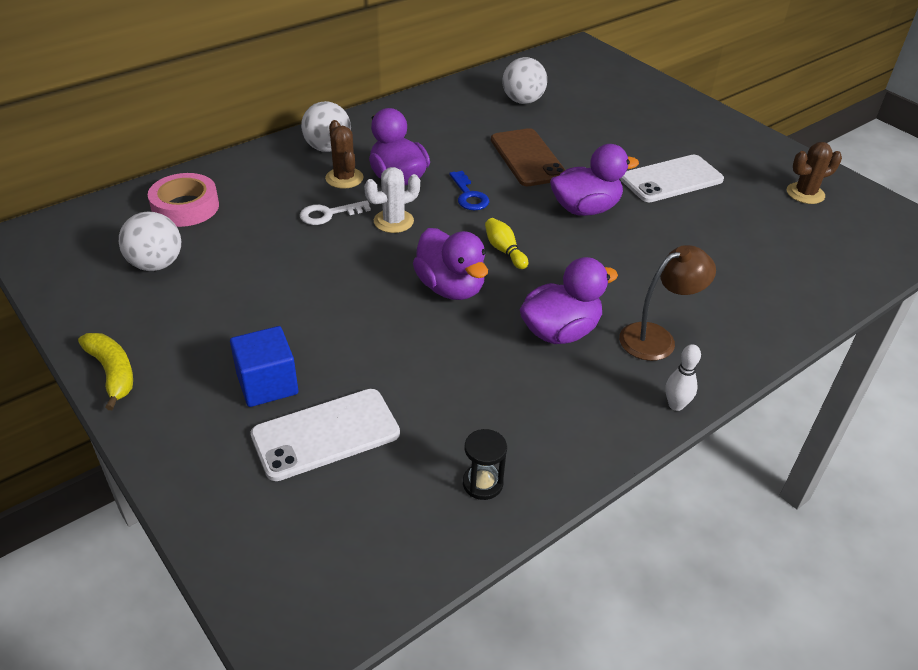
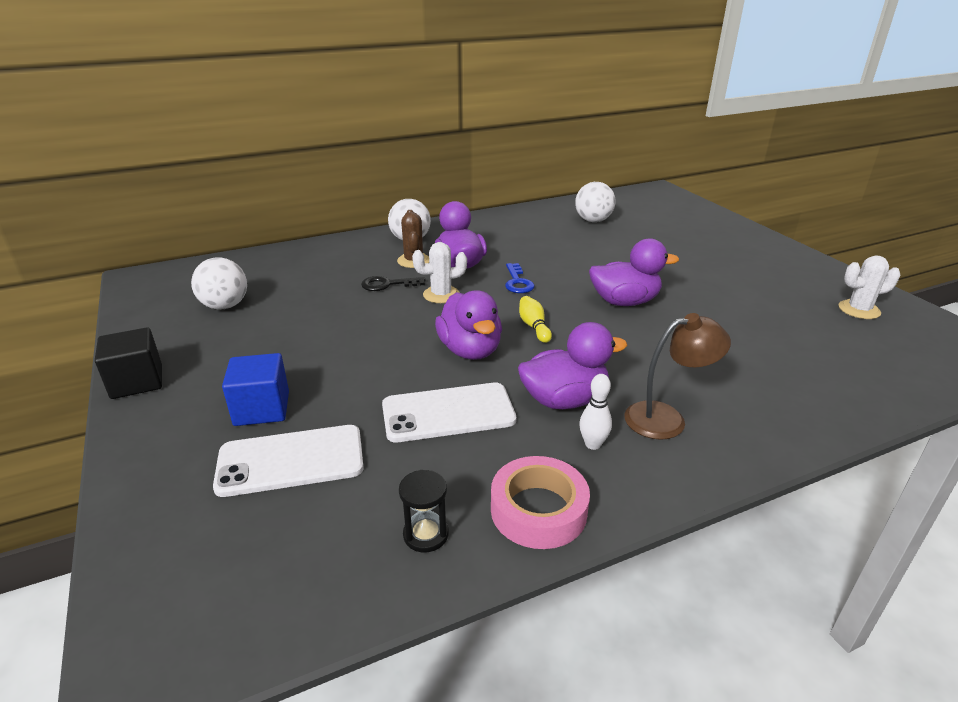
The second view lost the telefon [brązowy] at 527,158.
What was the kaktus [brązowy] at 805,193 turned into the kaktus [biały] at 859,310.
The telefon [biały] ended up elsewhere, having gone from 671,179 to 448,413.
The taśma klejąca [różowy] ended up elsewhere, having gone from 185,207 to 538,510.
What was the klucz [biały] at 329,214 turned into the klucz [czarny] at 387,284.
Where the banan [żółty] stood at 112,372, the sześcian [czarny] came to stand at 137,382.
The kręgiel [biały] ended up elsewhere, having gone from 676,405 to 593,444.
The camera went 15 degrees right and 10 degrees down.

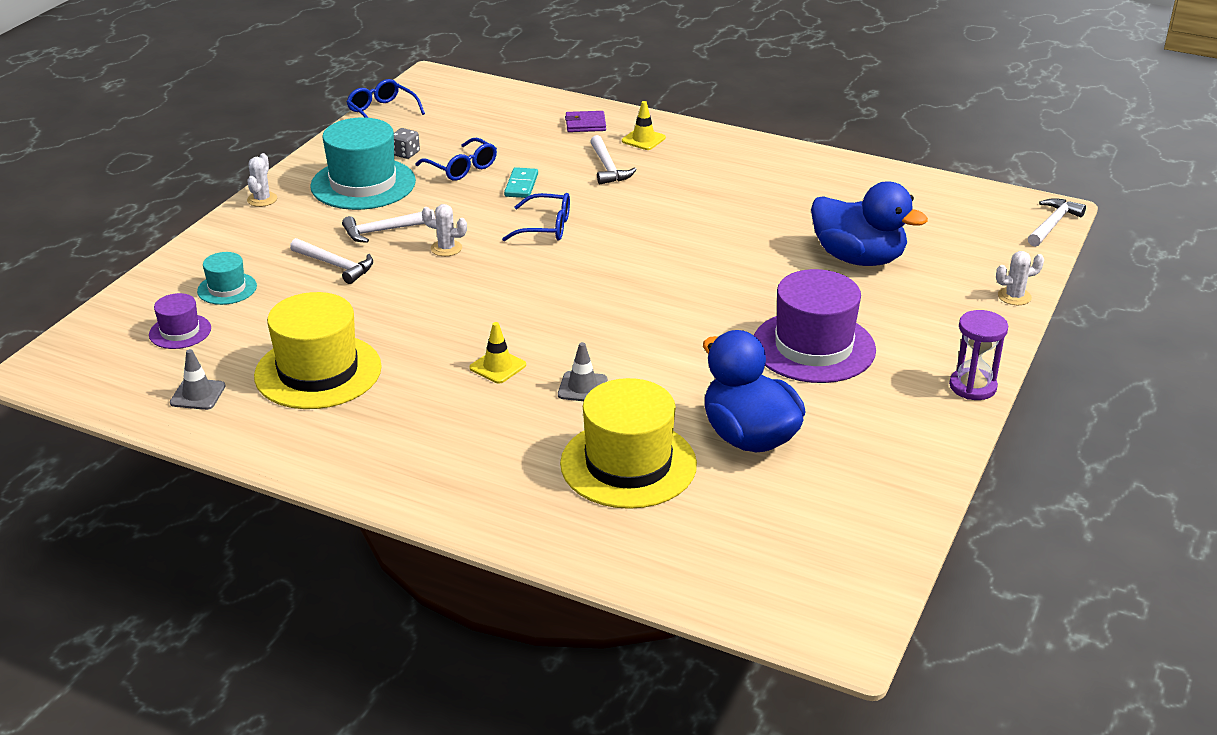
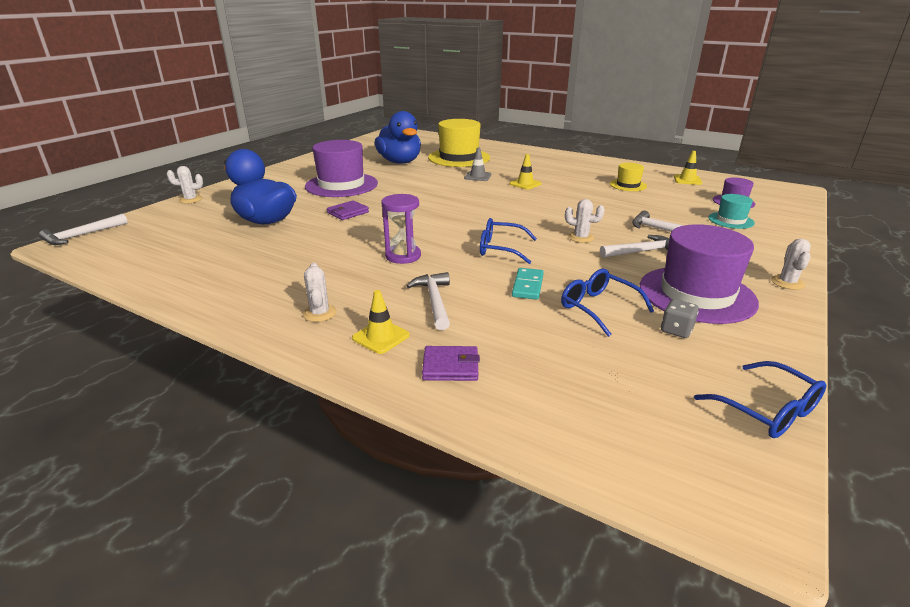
What was the kapelusz [turkusowy] at 363,184 turned into the kapelusz [fioletowy] at 696,294.
The size of the kapelusz [żółty] at 318,371 changed by a factor of 0.50.
The klepsydra [fioletowy] ended up elsewhere, having gone from 972,386 to 403,256.
What was the pachołek [szary] at 198,394 turned into the pachołek [żółty] at 687,180.
The second view gained the portfel [fioletowy] at 348,212.
The second view gained the kaktus [biały] at 320,313.
The camera went 175 degrees left and 5 degrees down.

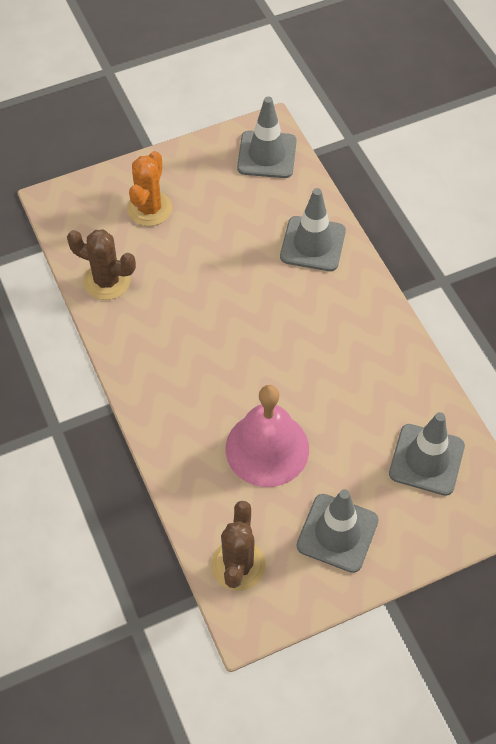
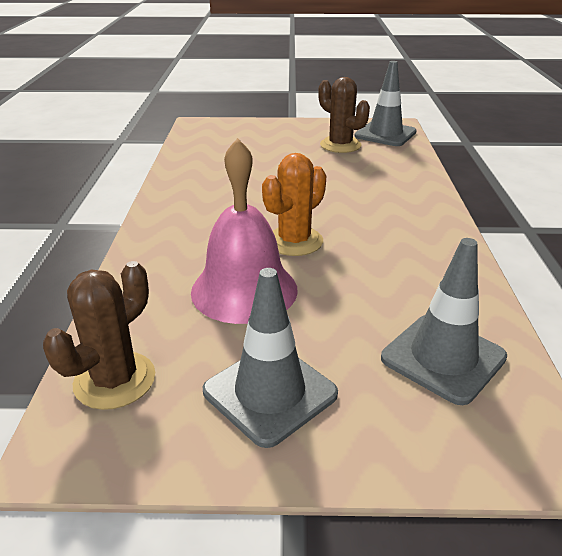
The kaktus [pomarańczowy] ended up elsewhere, having gone from 149,209 to 294,241.
The second view lost the pachołek [szary] at 312,244.
The kaktus [brązowy] ended up elsewhere, having gone from 107,281 to 340,145.
The camera went 25 degrees right and 25 degrees down.

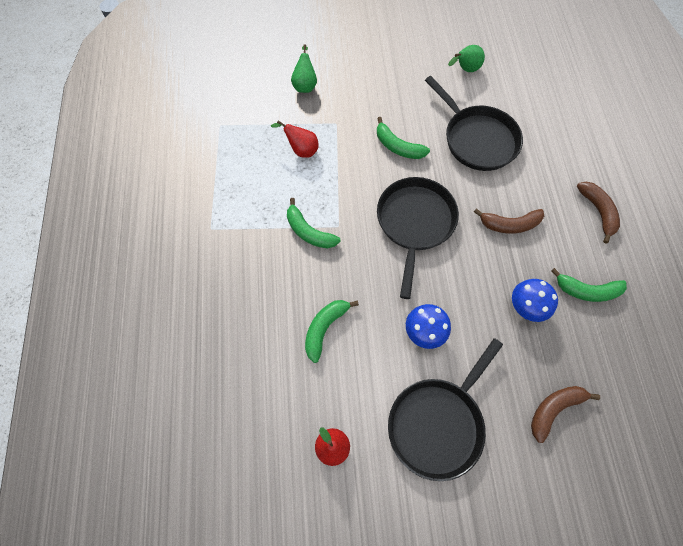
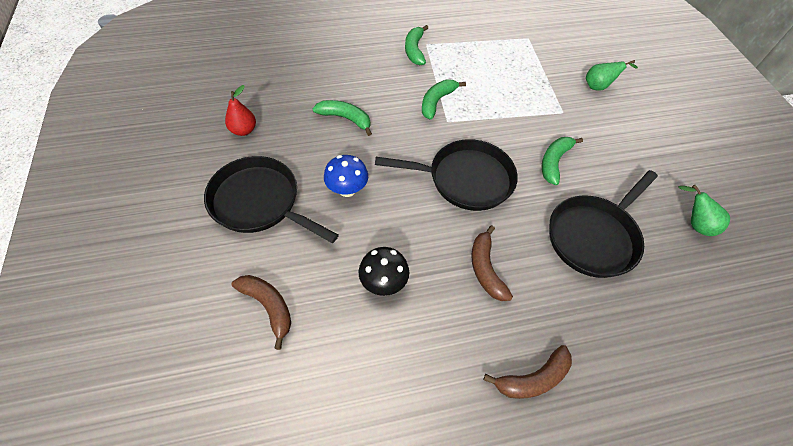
The second view lost the gruszka [czerwony] at 301,150.
The banan [zielony] ended up elsewhere, having gone from 586,291 to 414,50.
What was the grzyb [niebieski] at 525,307 turned into the grzyb [czarny] at 383,282.
The camera went 80 degrees right and 10 degrees down.

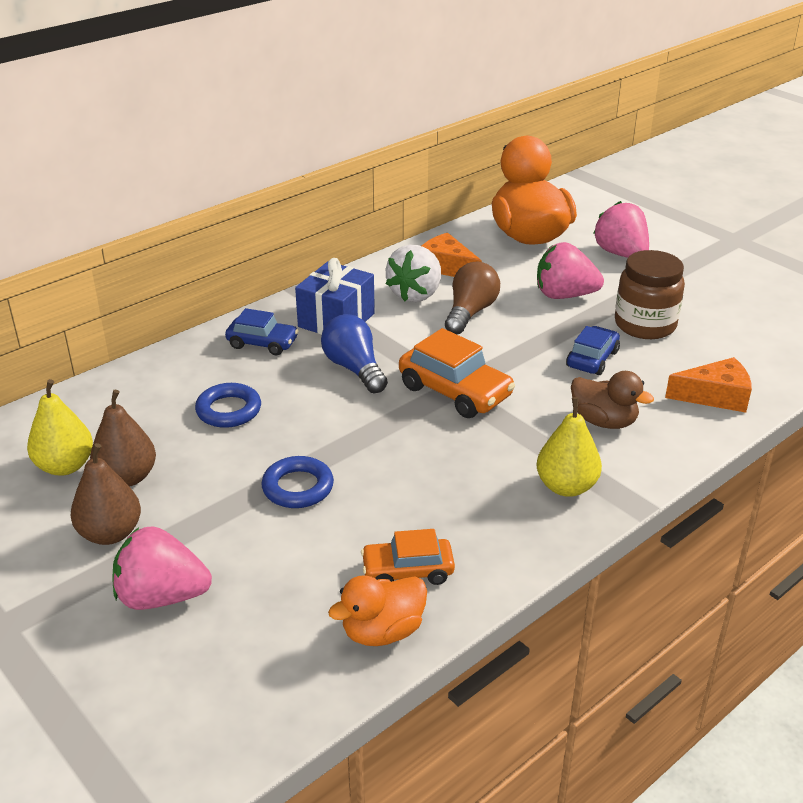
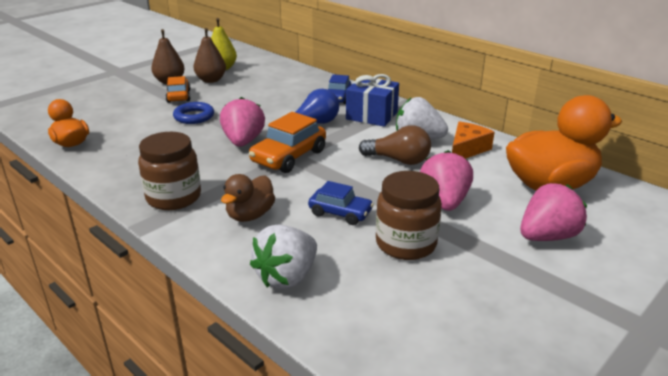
Where the ser [pomarańczowy] stood at 715,396, the truskawka [biały] came to stand at 287,277.
The second view lost the pierścień [niebieski] at 229,410.
Where the gruszka [żółty] stood at 566,487, the słoik [brązowy] came to stand at 174,197.
The truskawka [różowy] ended up elsewhere, having gone from 162,597 to 243,142.
The samochód [pomarańczowy] ended up elsewhere, having gone from 407,571 to 178,96.
The camera went 85 degrees right and 5 degrees down.

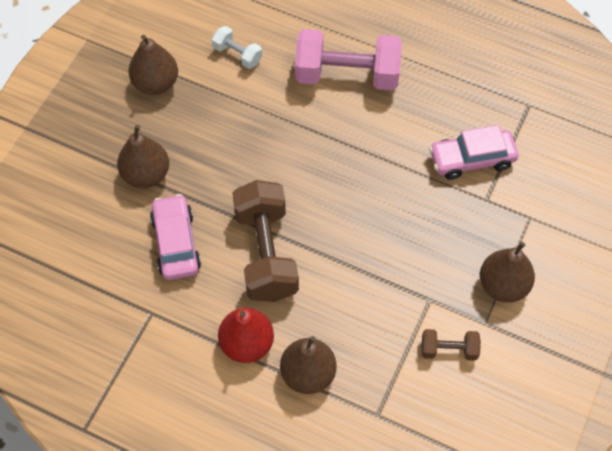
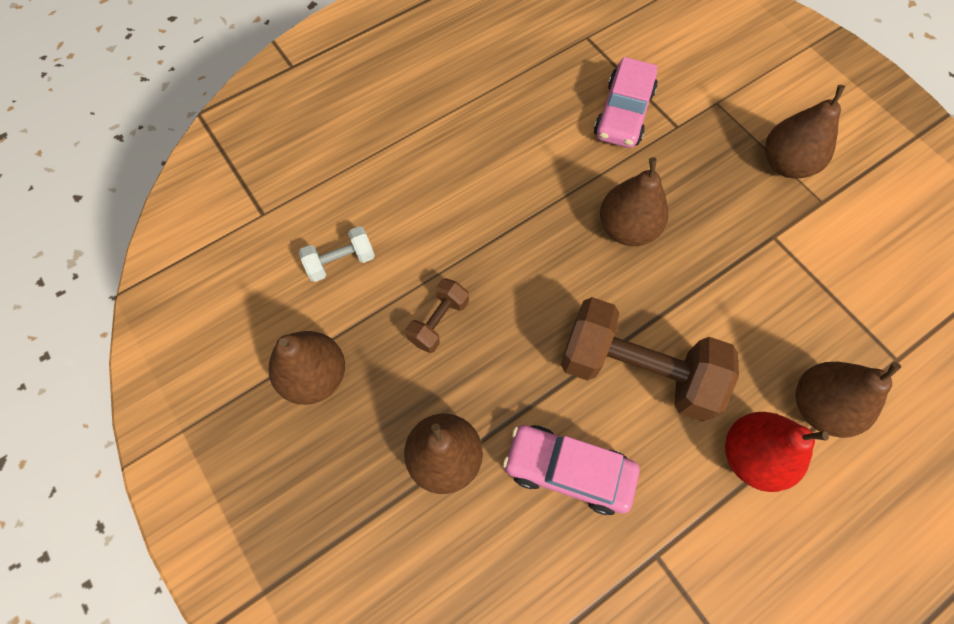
The second view lost the hantel [różowy] at 347,75.
The hantel [brązowy] ended up elsewhere, having gone from 449,350 to 439,322.
The second view gained the gruszka [brązowy] at 627,228.
The camera went 60 degrees left and 5 degrees up.

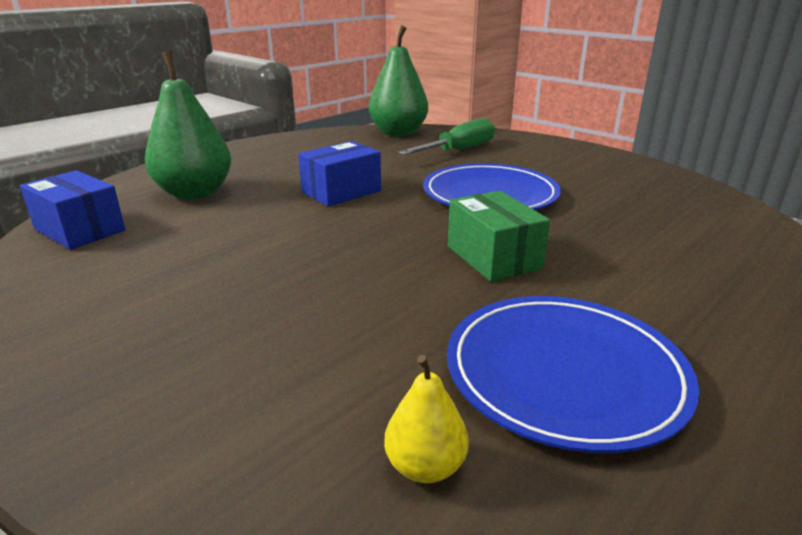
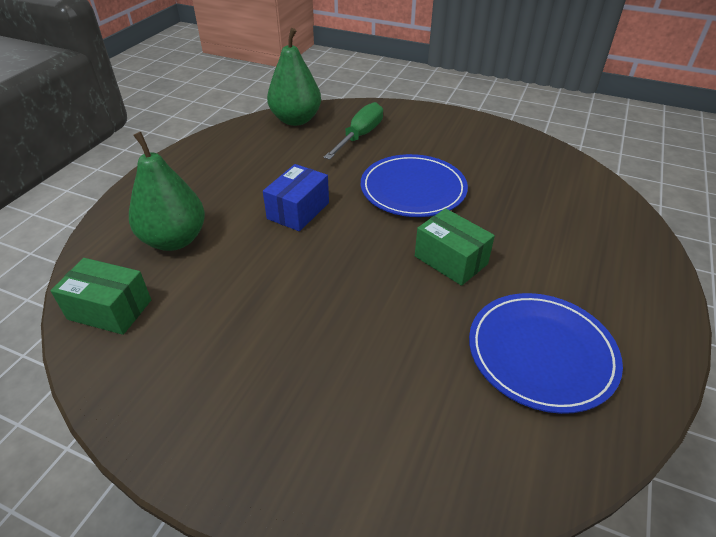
What was the pudełko [niebieski] at 80,230 turned into the pudełko [zielony] at 110,309.
The second view lost the gruszka [żółty] at 425,466.
The camera went 20 degrees left and 15 degrees up.

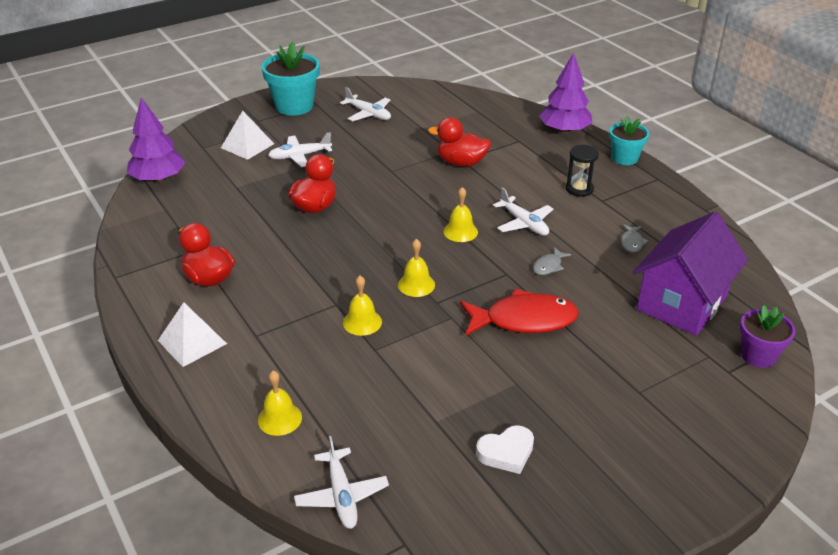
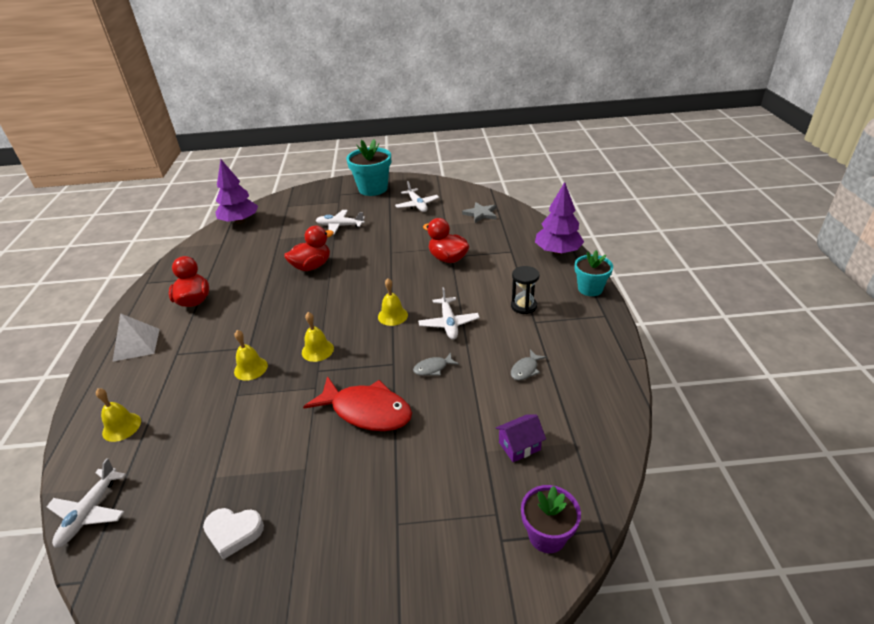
The second view lost the piramida [biały] at 247,145.
The size of the domek [fioletowy] at 681,303 changed by a factor of 0.42.
The second view gained the gwiazda [szary] at 480,214.
The camera went 30 degrees right and 0 degrees up.

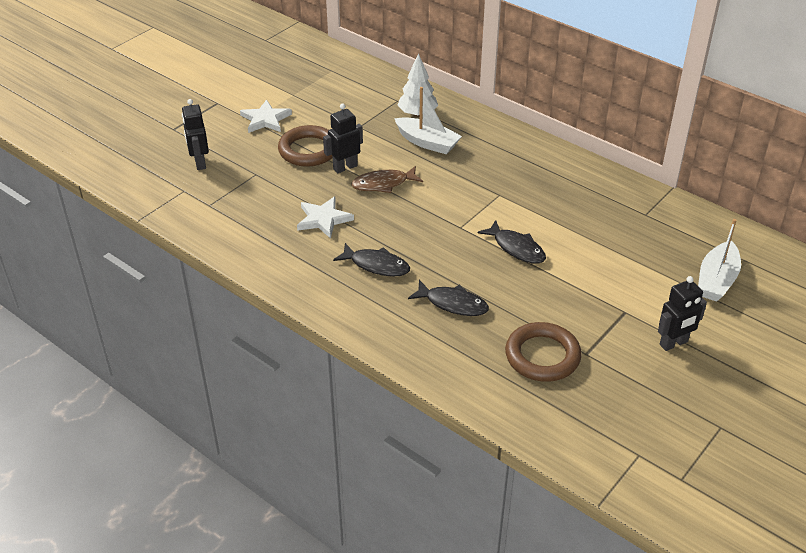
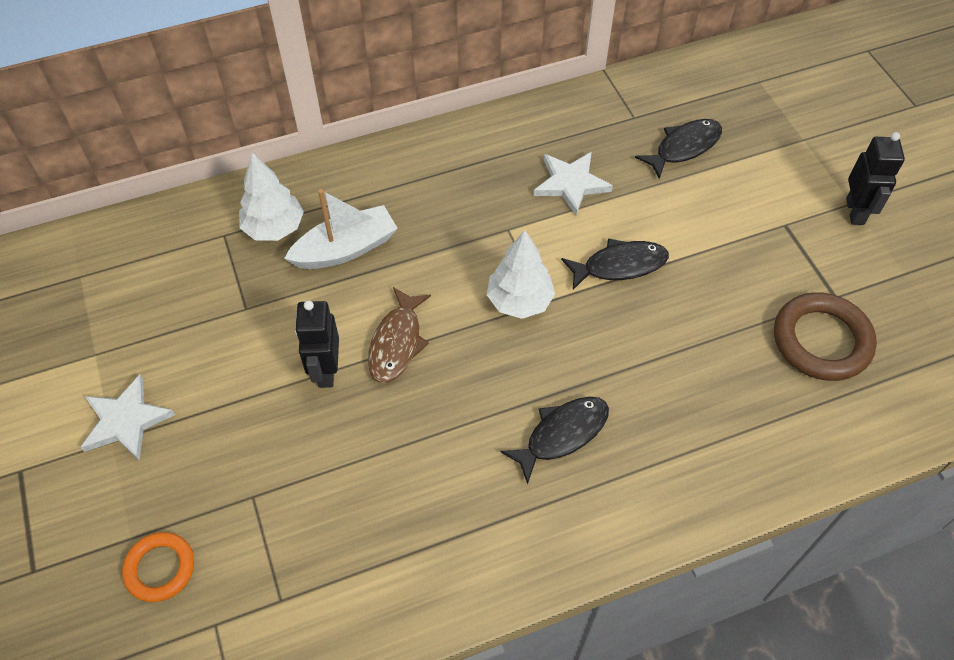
Where the robot [czarny] stood at 199,163, the pierścień [pomarańczowy] came to stand at 160,568.
The second view lost the pierścień [brązowy] at 308,150.
The gwiazda [biały] ended up elsewhere, having gone from 323,219 to 571,184.
The second view lost the łódka [biały] at 716,280.
The ryba [czarny] ended up elsewhere, having gone from 453,304 to 684,147.
The second view gained the drzewko [biały] at 519,301.
The camera went 60 degrees left and 15 degrees up.

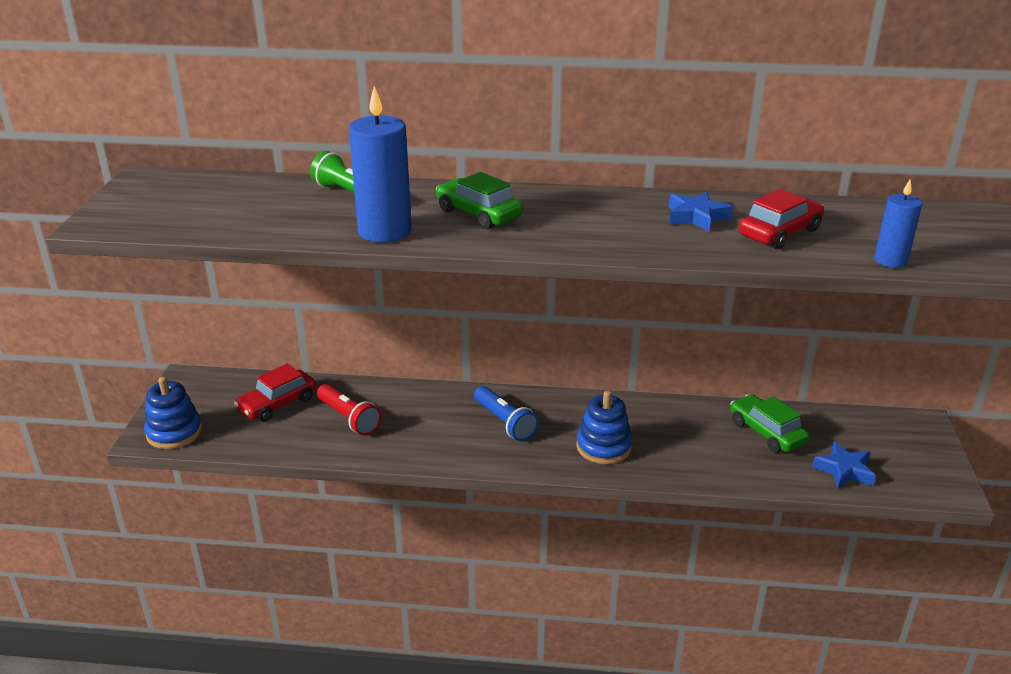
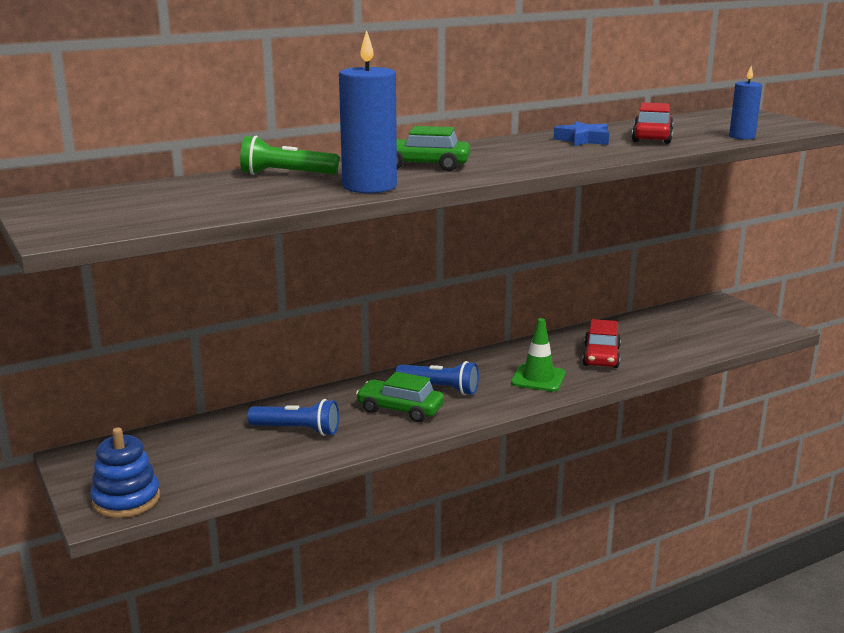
The samochód [czerwony] ended up elsewhere, having gone from 277,404 to 601,356.
What was the latarka [czerwony] at 348,418 turned into the latarka [niebieski] at 297,430.
Where the zabawka nakładanka [niebieski] stood at 603,447, the pachołek [zielony] came to stand at 538,378.
The samochód [zielony] ended up elsewhere, having gone from 766,432 to 400,409.
The second view lost the gwiazda [niebieski] at 844,470.
The camera went 35 degrees left and 10 degrees down.

